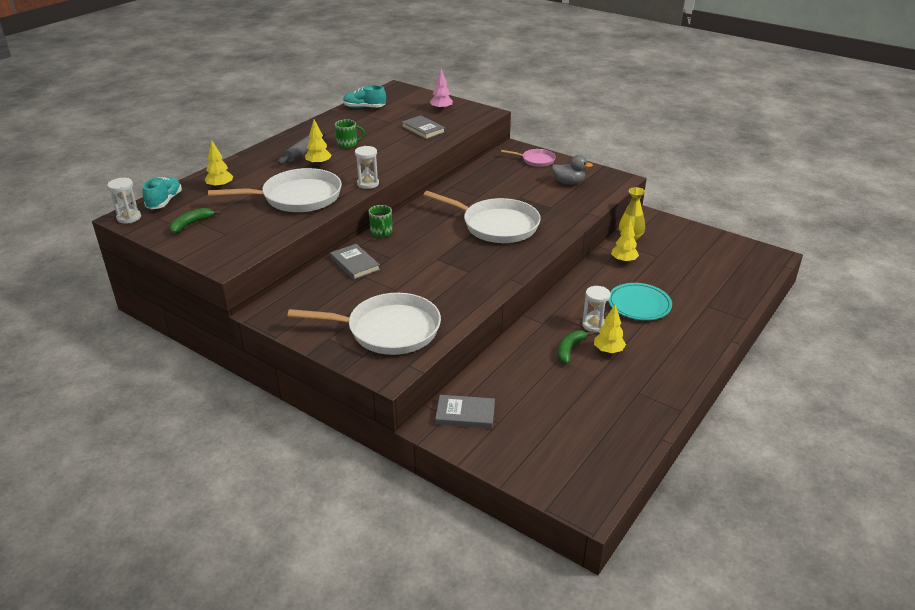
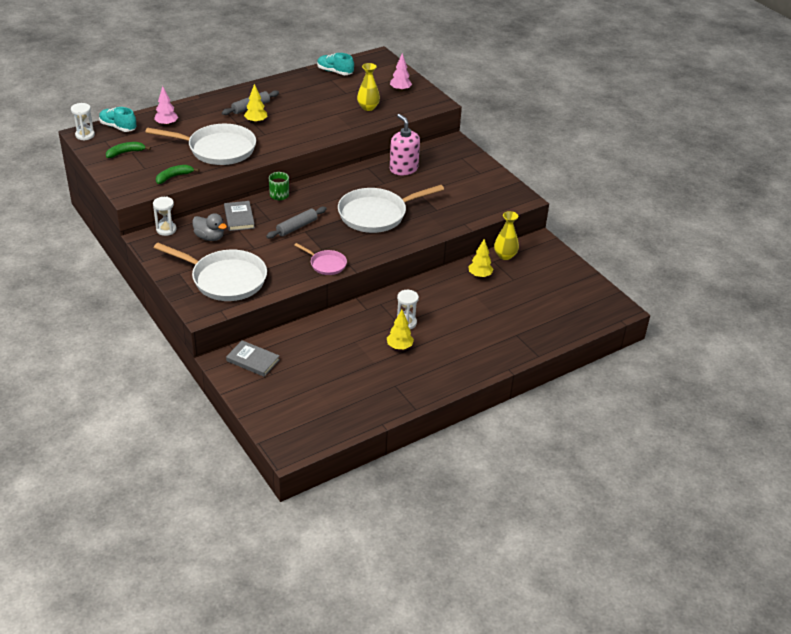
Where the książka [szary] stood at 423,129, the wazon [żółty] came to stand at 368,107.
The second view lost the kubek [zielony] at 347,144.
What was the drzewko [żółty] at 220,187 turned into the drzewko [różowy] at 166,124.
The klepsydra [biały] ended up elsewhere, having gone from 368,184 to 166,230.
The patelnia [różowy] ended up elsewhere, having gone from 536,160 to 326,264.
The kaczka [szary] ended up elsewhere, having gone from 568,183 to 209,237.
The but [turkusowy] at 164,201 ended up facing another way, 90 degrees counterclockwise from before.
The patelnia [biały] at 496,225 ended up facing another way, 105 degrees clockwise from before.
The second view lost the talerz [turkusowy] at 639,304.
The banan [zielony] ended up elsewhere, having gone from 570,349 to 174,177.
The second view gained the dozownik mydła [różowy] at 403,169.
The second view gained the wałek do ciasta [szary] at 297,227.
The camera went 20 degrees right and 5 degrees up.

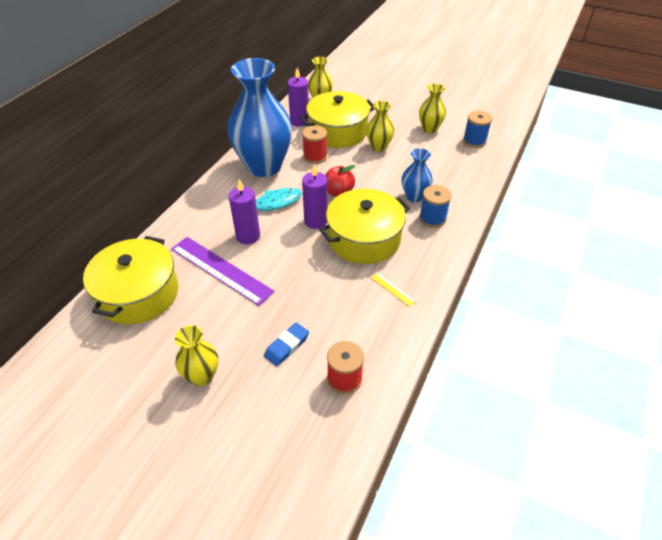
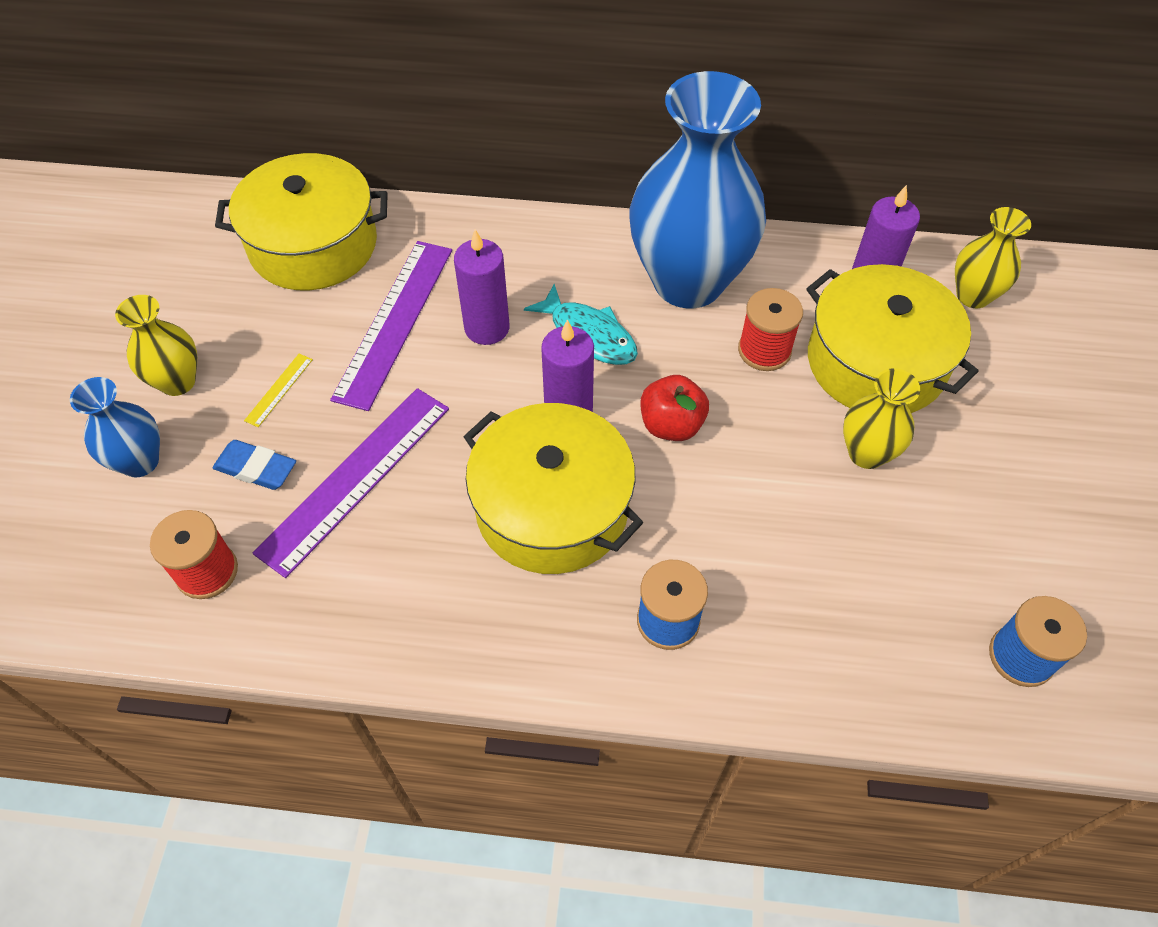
The second view lost the wazon [żółty] at 429,129.
The wazon [niebieski] ended up elsewhere, having gone from 414,196 to 140,461.
The linijka [żółty] ended up elsewhere, having gone from 392,289 to 279,389.
The second view gained the linijka [fioletowy] at 355,478.
The camera went 70 degrees right and 10 degrees up.

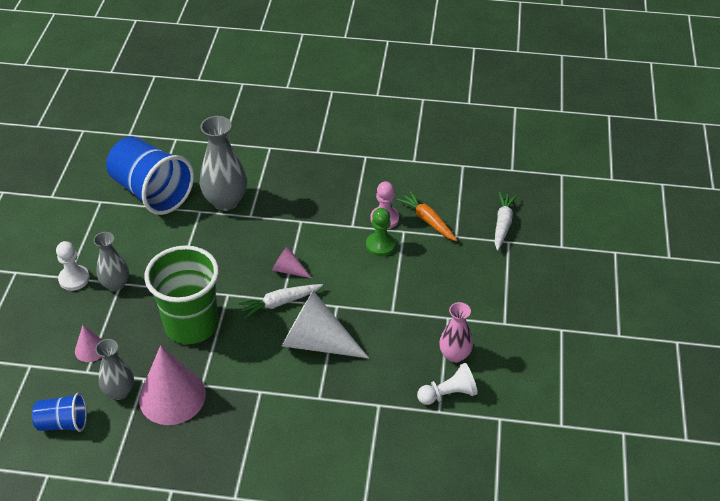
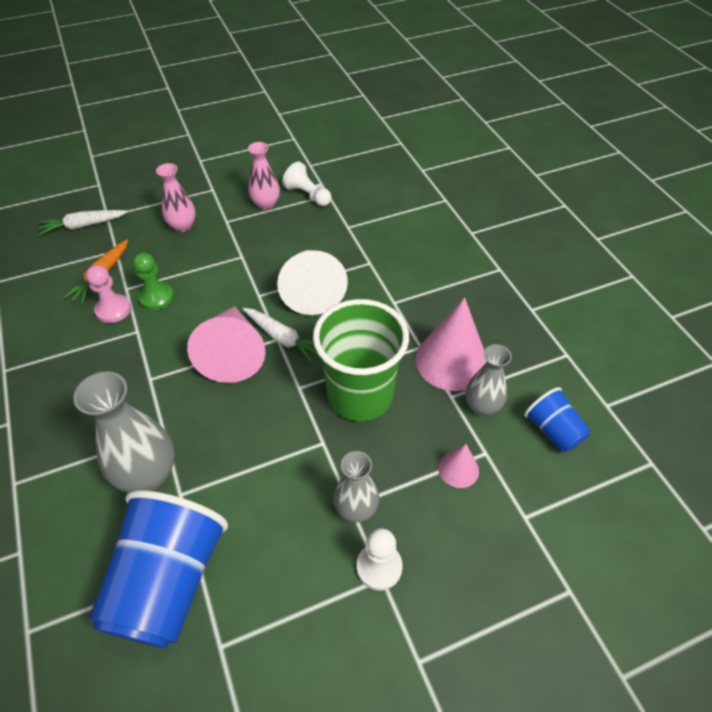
The size of the stożek [różowy] at 288,269 changed by a factor of 2.03.
The second view gained the wazon [różowy] at 183,226.
The camera went 120 degrees left and 5 degrees up.

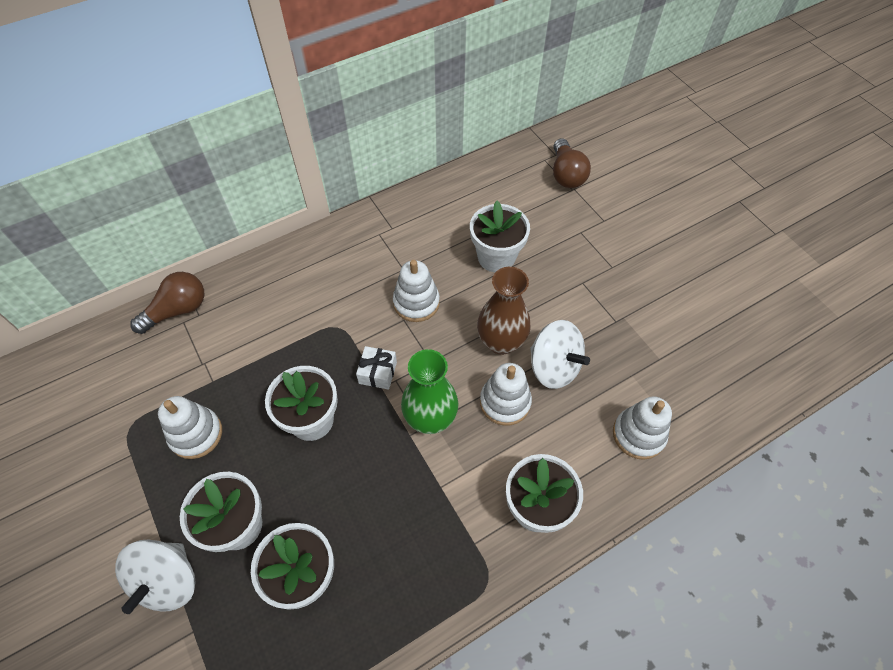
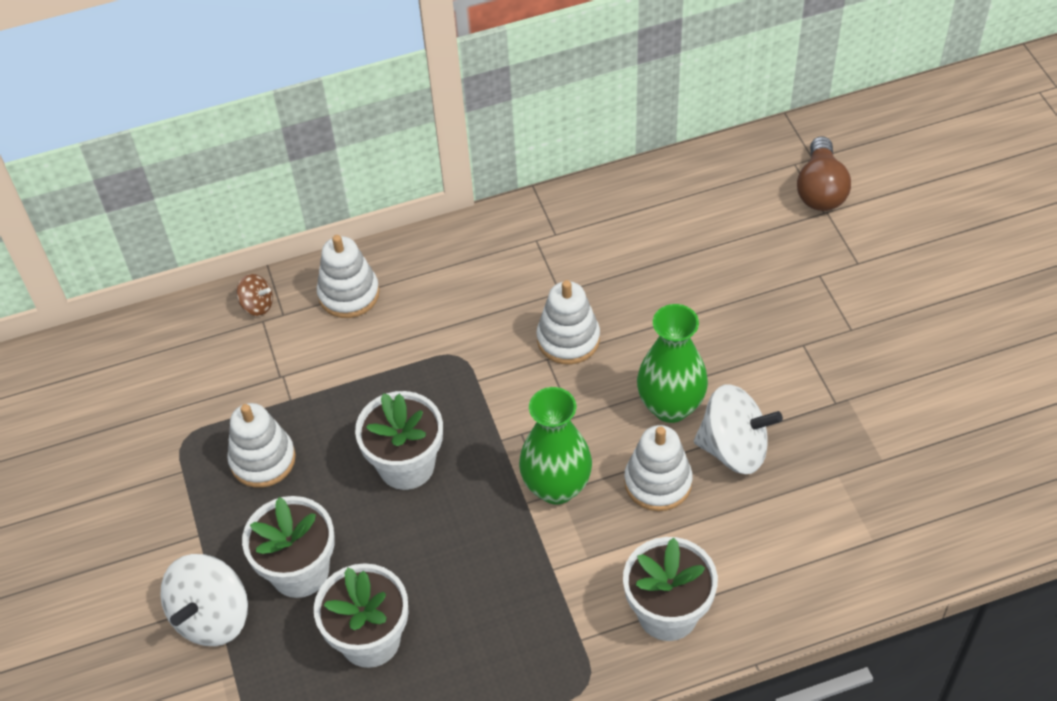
The second view lost the doniczka [biały] at 496,257.
What was the wazon [brązowy] at 501,342 turned into the wazon [zielony] at 670,406.
Where the żarówka [brązowy] stood at 177,310, the bączek [brązowy] came to stand at 257,305.
The bączek [biały] at 553,367 ended up facing another way, 45 degrees counterclockwise from before.
The second view lost the prezent [biały] at 378,372.
The zabawka nakładanka [biały] ended up elsewhere, having gone from 638,434 to 349,294.
The camera went 15 degrees right and 5 degrees down.

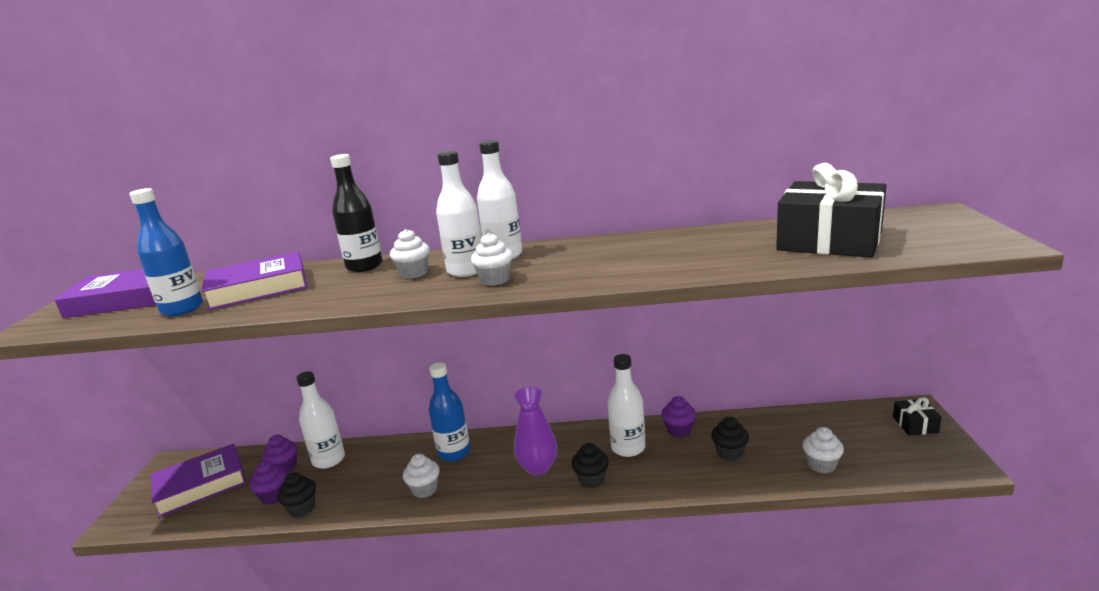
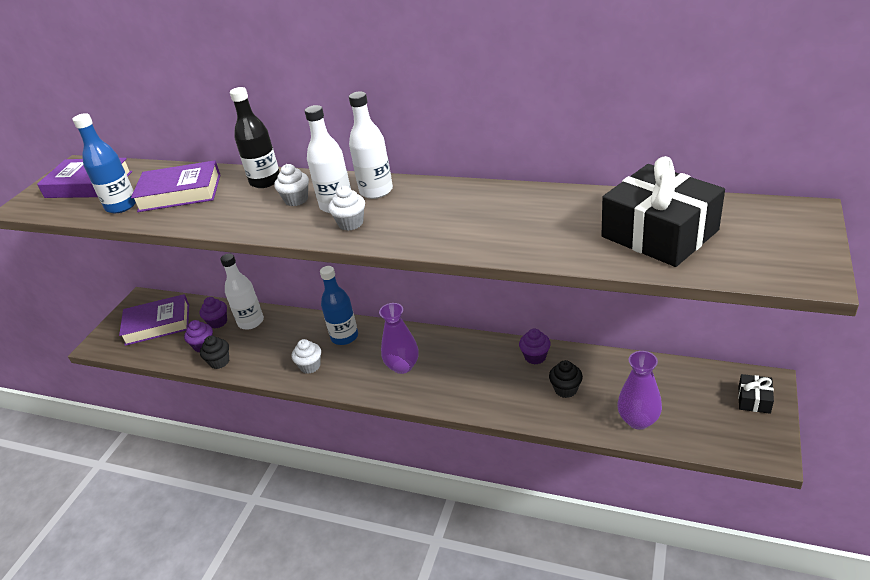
The second view lost the butelka [biały] at 628,448.
Where the muffinka [biały] stood at 821,465, the wazon [fioletowy] came to stand at 638,420.
The second view lost the muffinka [czarny] at 591,480.
The camera went 20 degrees right and 15 degrees up.

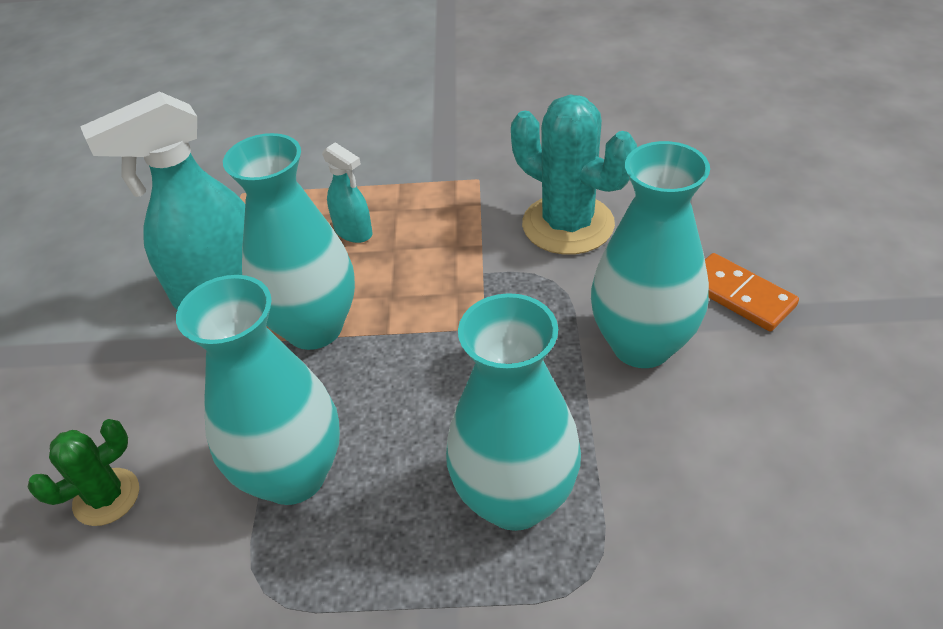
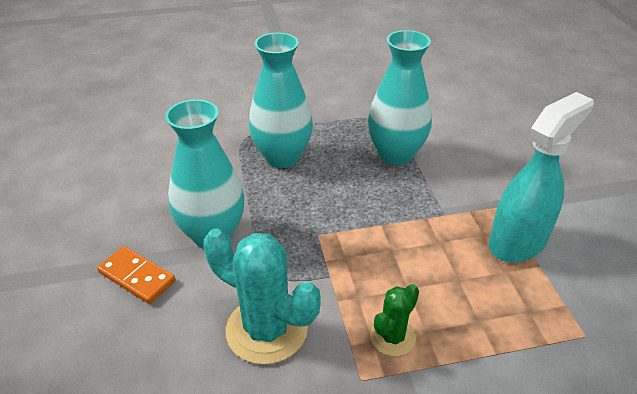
The second view lost the wazon [turkusowy] at 314,328.
The second view lost the spryskiwacz [turkusowy] at 353,232.
The kaktus [zielony] ended up elsewhere, having gone from 106,497 to 392,337.
The camera went 165 degrees right and 5 degrees down.

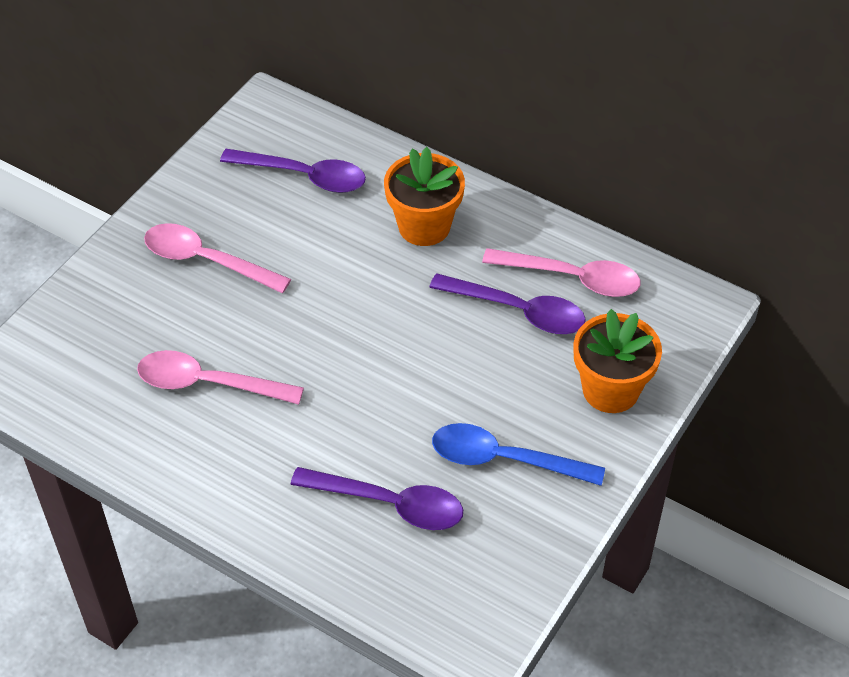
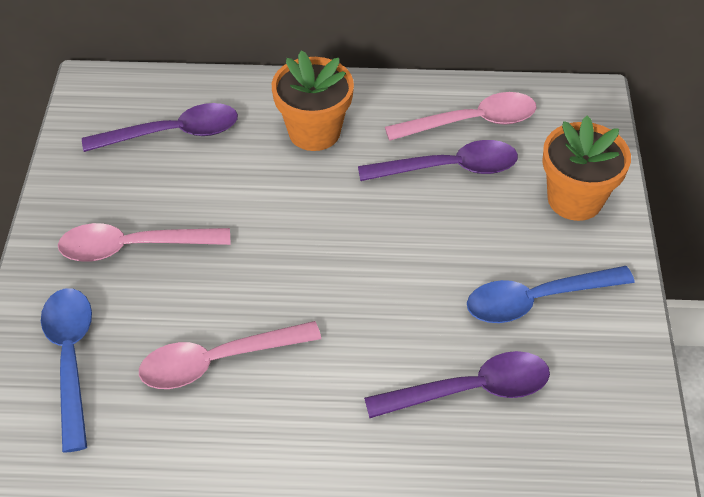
The second view gained the łyżka [niebieski] at 71,359.
The camera went 30 degrees left and 0 degrees up.

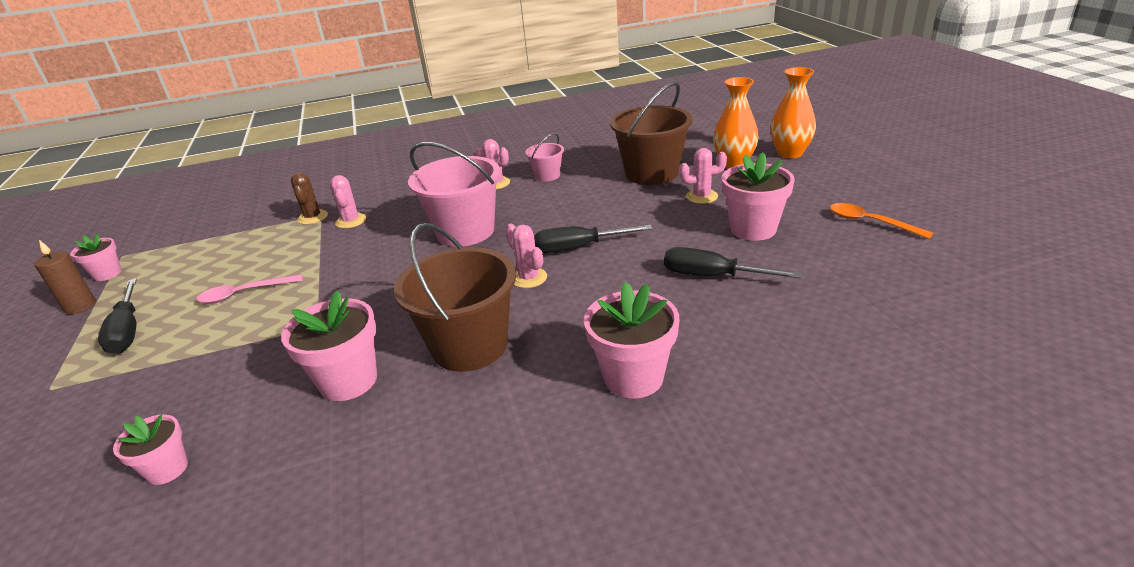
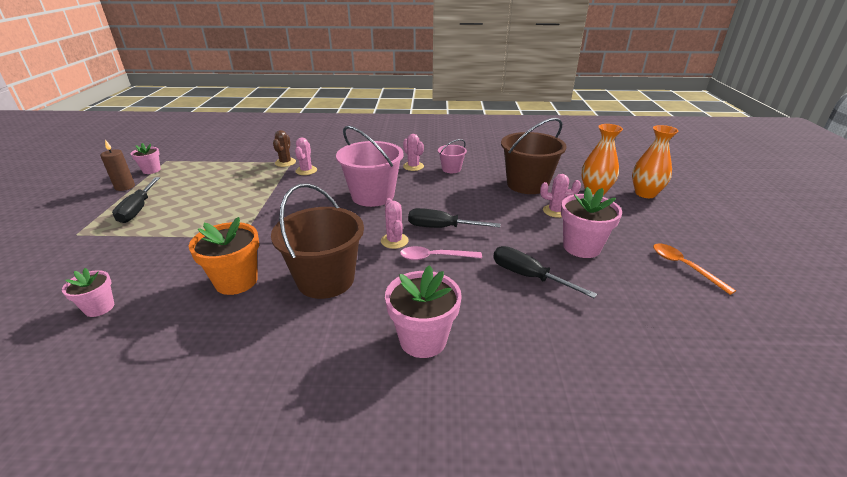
The łyżka [różowy] ended up elsewhere, having gone from 244,293 to 434,257.
What was the doniczka [różowy] at 348,381 turned into the doniczka [pomarańczowy] at 236,281.
The camera went 15 degrees right and 0 degrees up.

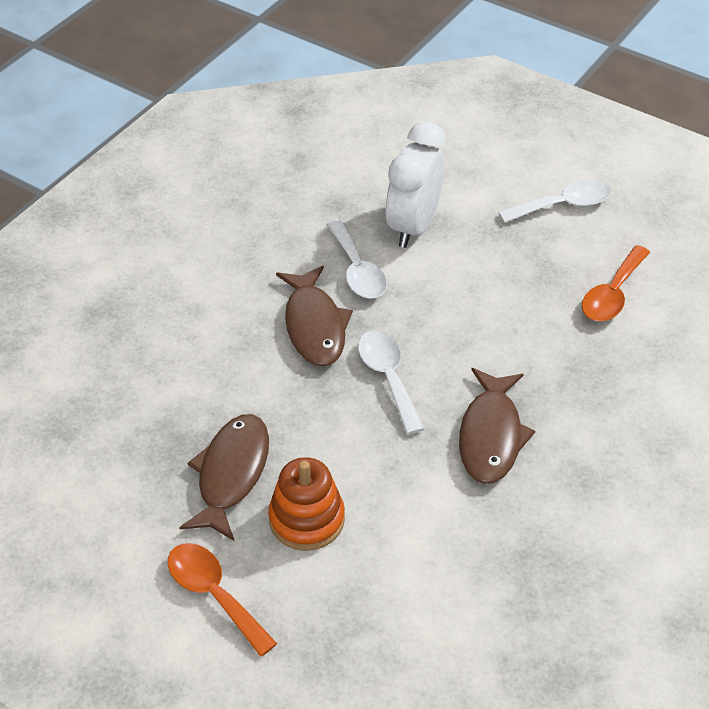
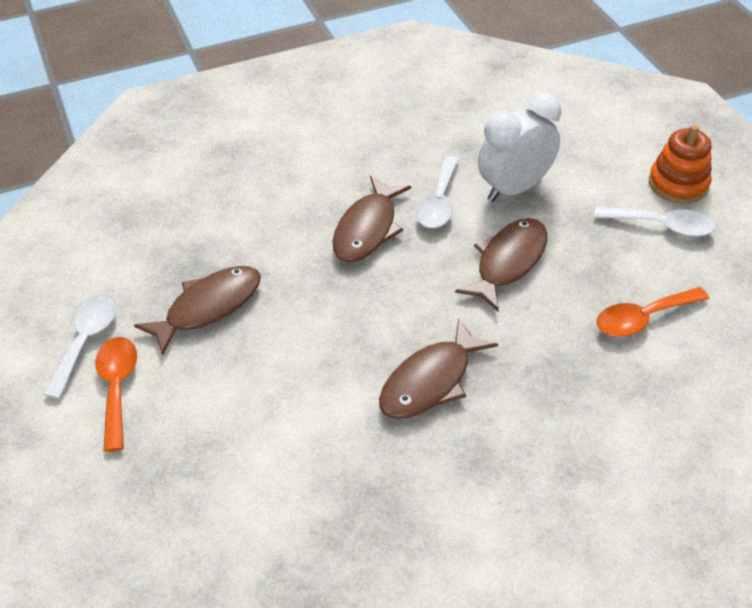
The łyżka [biały] ended up elsewhere, having gone from 388,377 to 87,341.
The zabawka nakładanka [pomarańczowy] ended up elsewhere, having gone from 306,519 to 678,184.
The second view gained the ryba [brązowy] at 508,262.
The camera went 35 degrees right and 0 degrees up.

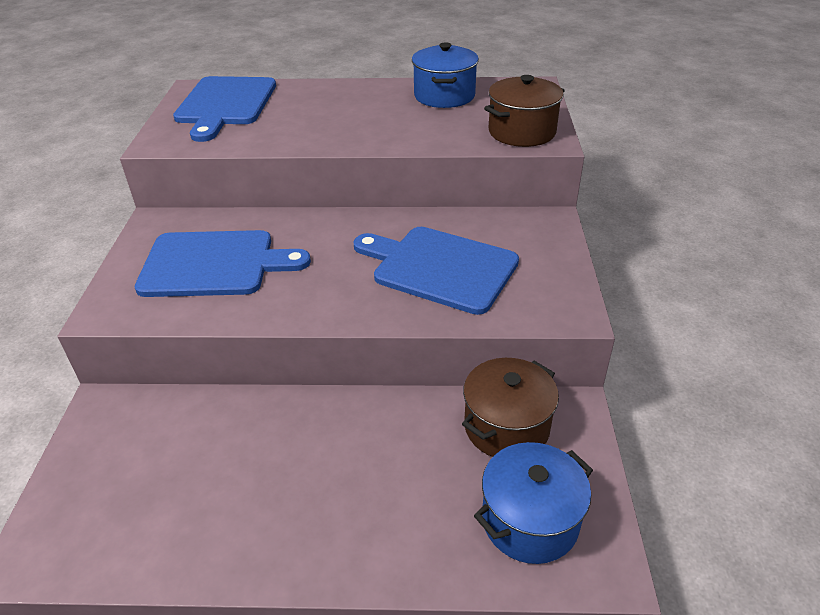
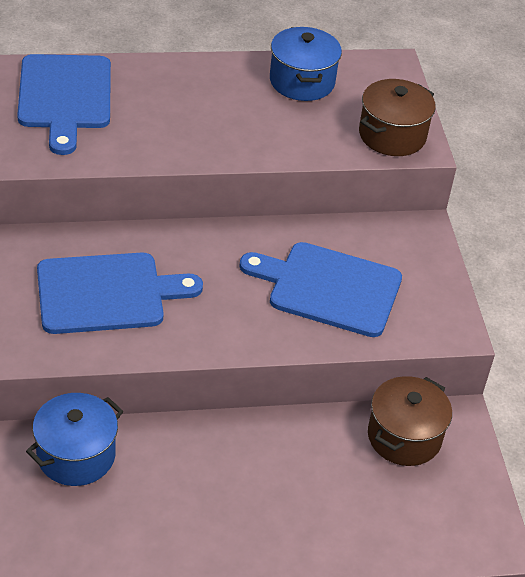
The garnek [niebieski] ended up elsewhere, having gone from 530,521 to 76,455.
The camera went 15 degrees left and 5 degrees up.

